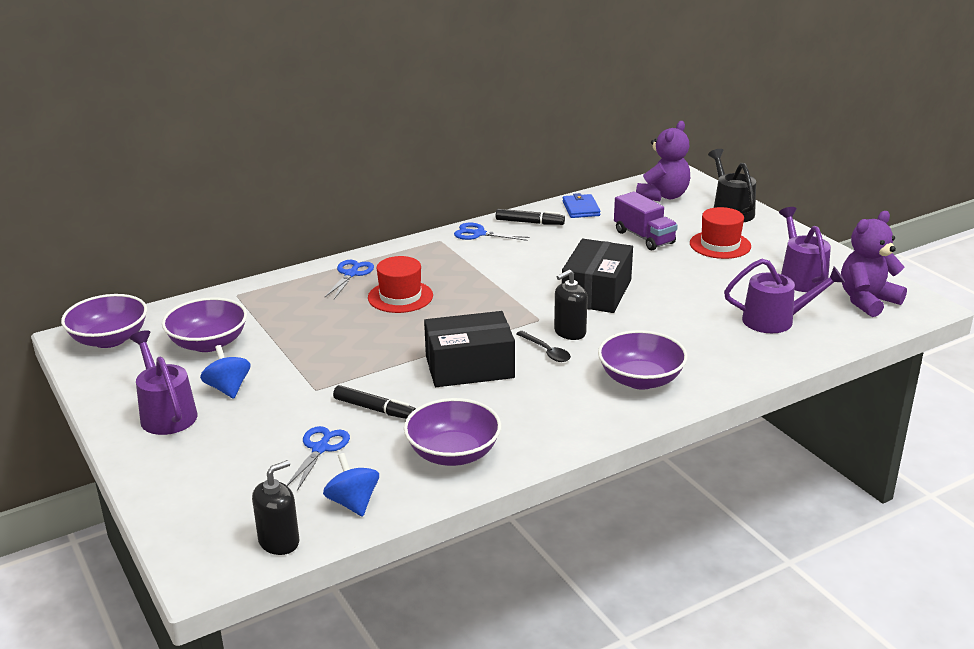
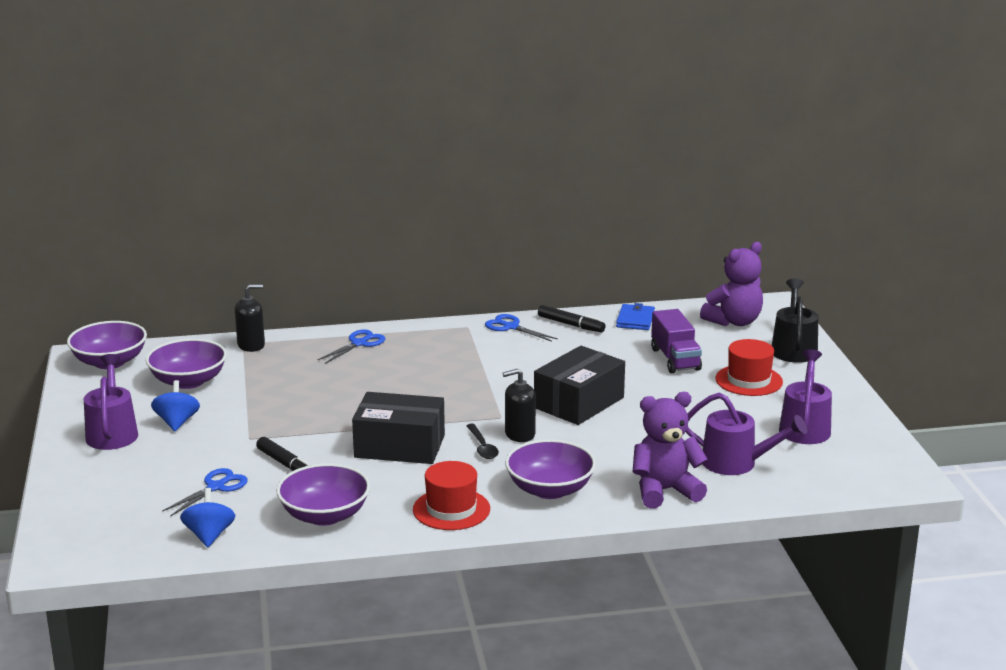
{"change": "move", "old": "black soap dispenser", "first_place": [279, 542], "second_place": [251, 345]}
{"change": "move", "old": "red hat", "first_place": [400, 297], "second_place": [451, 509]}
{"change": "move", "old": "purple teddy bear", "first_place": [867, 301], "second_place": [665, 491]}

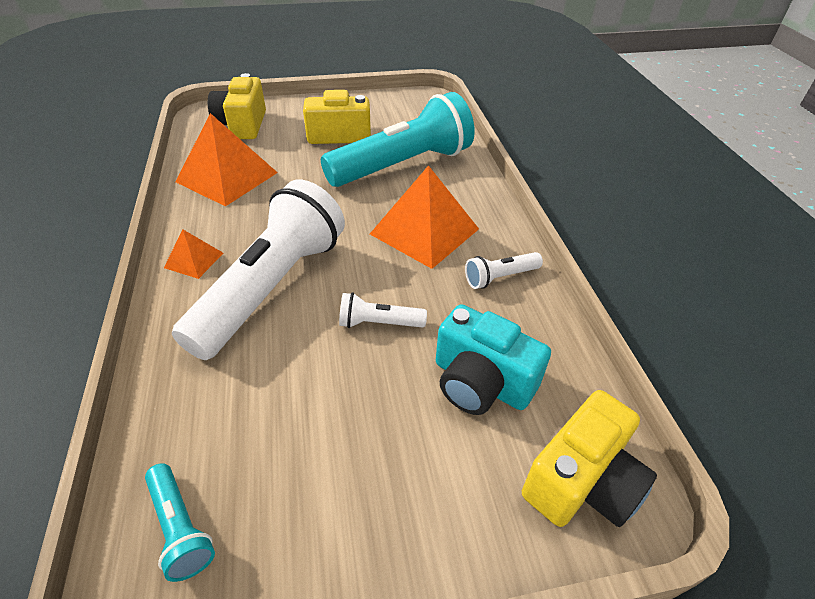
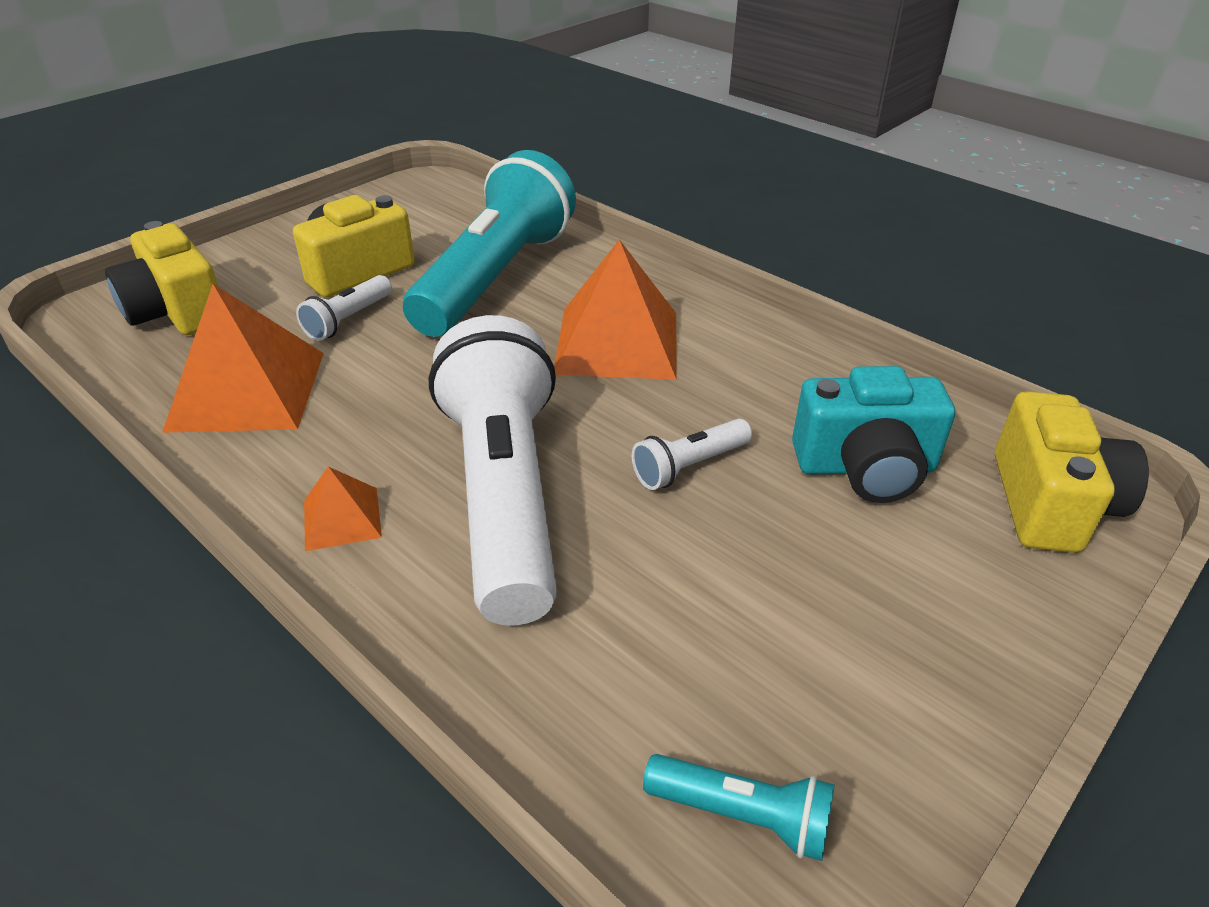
{"change": "move", "old": "white flashlight", "first_place": [500, 277], "second_place": [348, 320]}

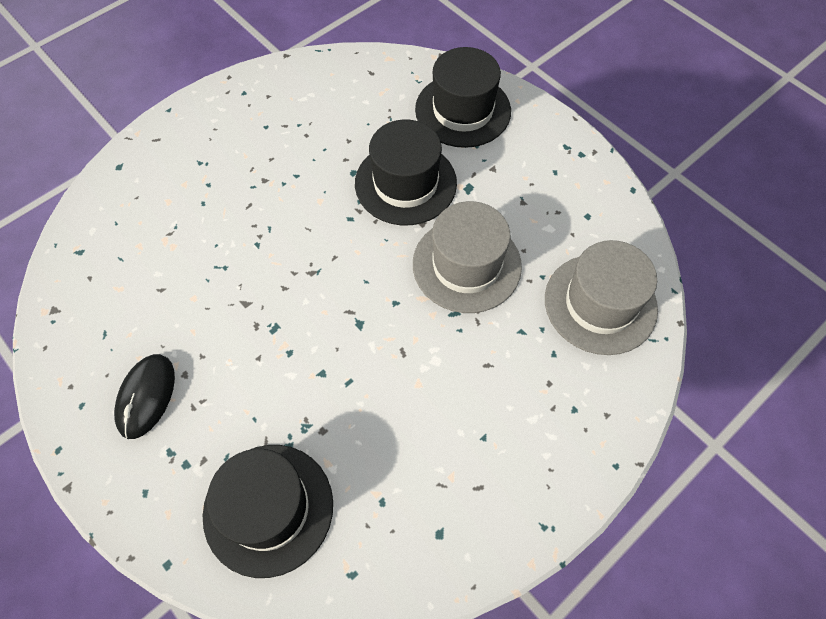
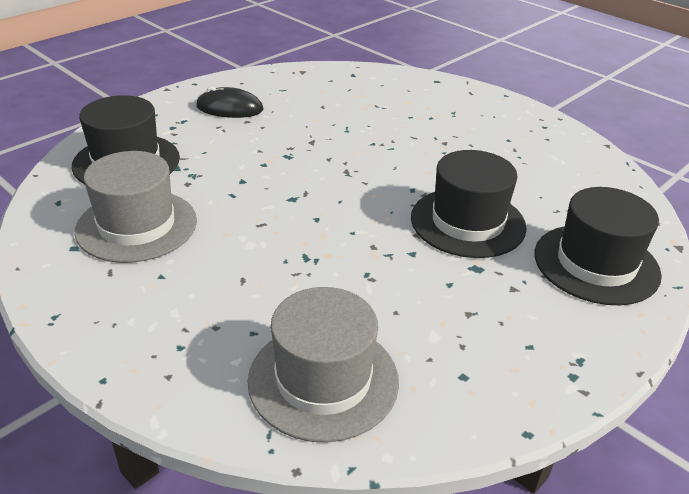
{"change": "move", "old": "grey hat", "first_place": [466, 265], "second_place": [137, 225]}

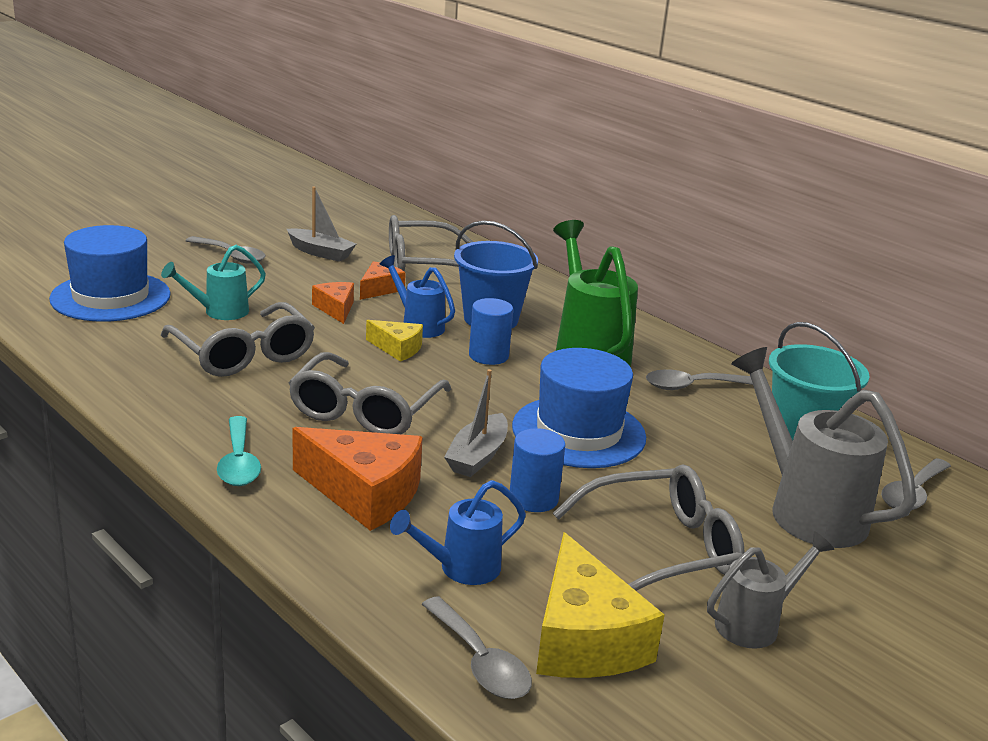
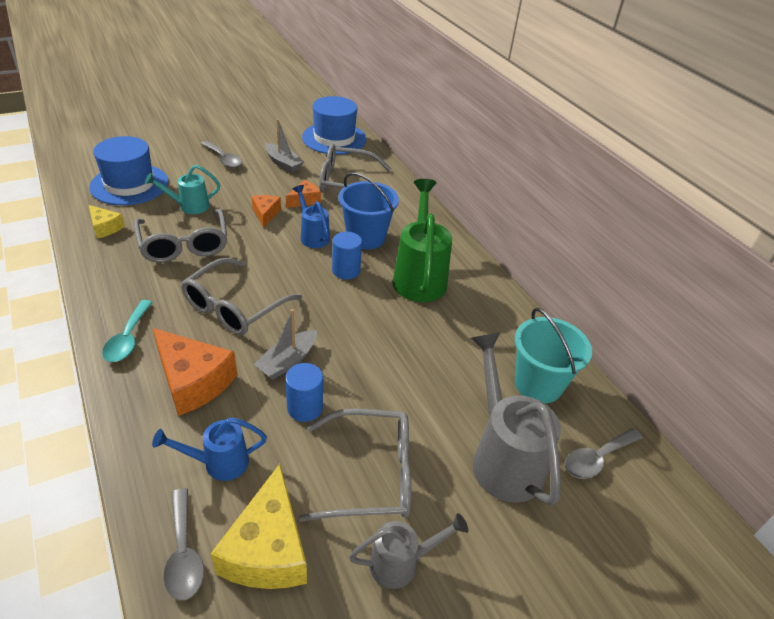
{"change": "delete", "old": "grey spoon", "first_place": [690, 386]}
{"change": "move", "old": "yellow cheese", "first_place": [397, 348], "second_place": [105, 227]}
{"change": "move", "old": "blue hat", "first_place": [578, 432], "second_place": [334, 138]}

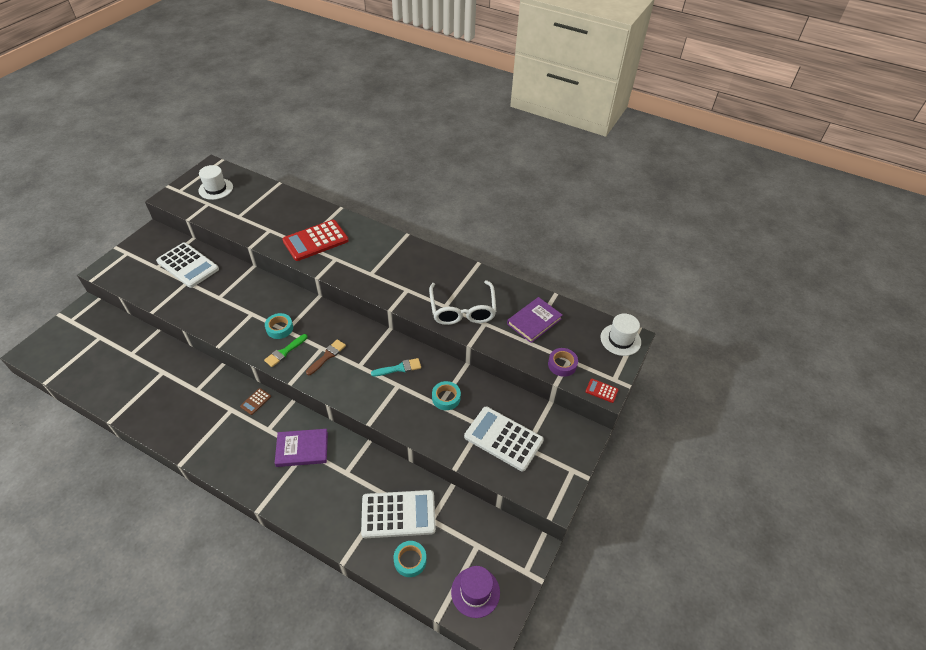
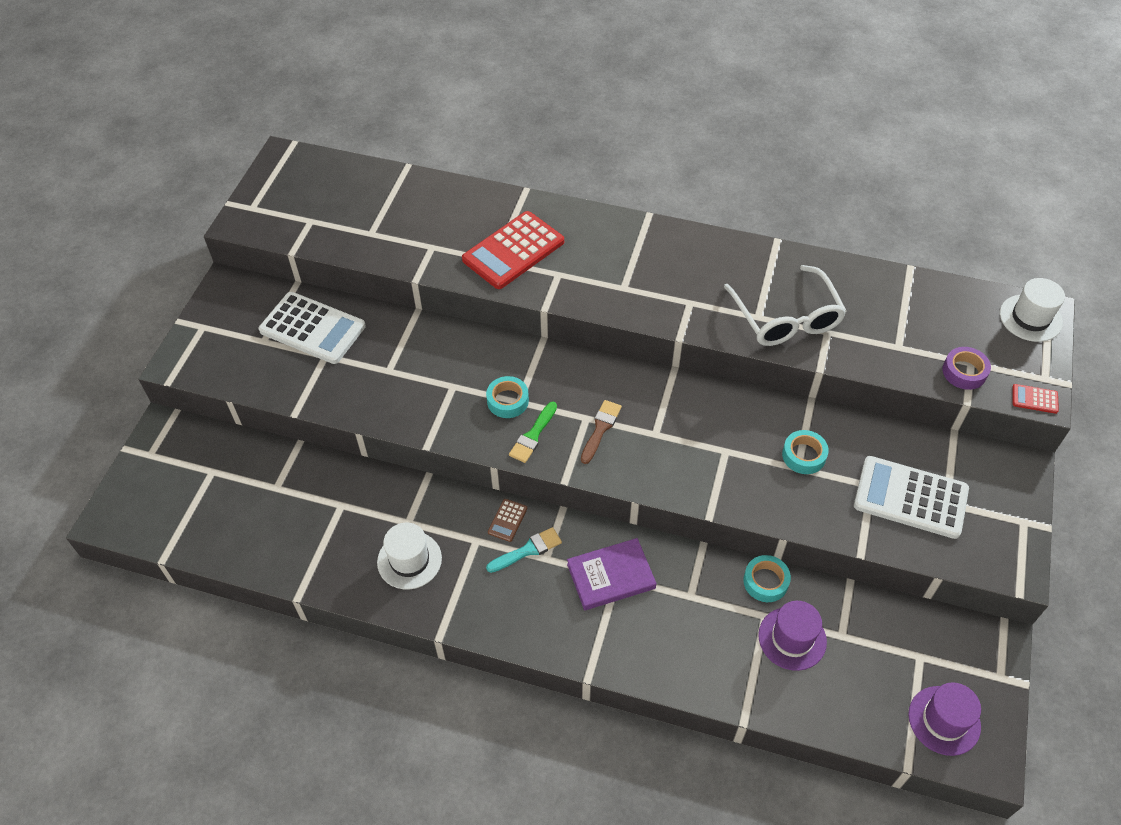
{"change": "delete", "old": "purple book", "first_place": [534, 321]}
{"change": "move", "old": "white hat", "first_place": [216, 189], "second_place": [409, 560]}
{"change": "move", "old": "turquoise brush", "first_place": [399, 368], "second_place": [527, 550]}
{"change": "move", "old": "turquoise tape", "first_place": [410, 560], "second_place": [765, 581]}
{"change": "replace", "old": "white calculator", "new": "purple hat", "first_place": [398, 514], "second_place": [792, 638]}

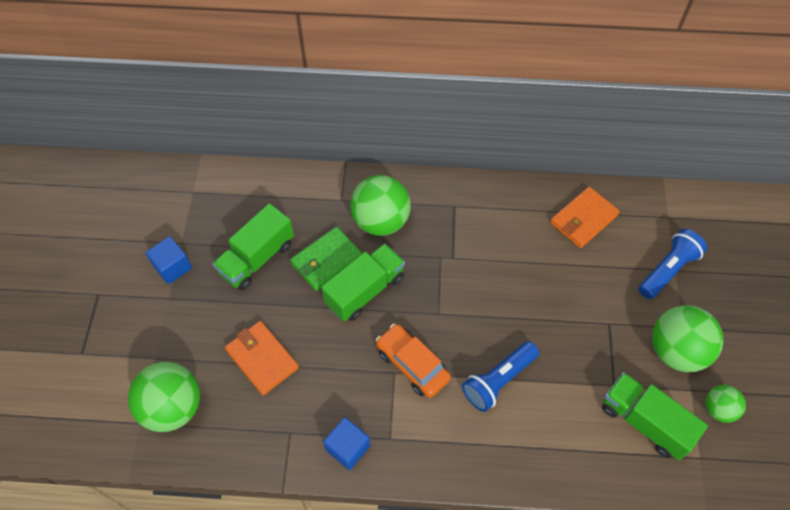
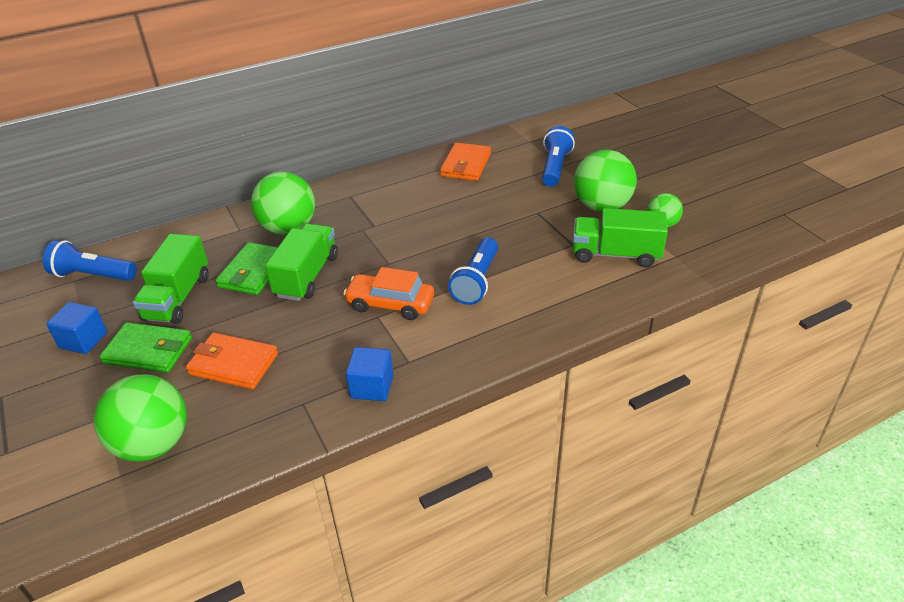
{"change": "insert", "new": "blue flashlight", "second_place": [93, 275]}
{"change": "insert", "new": "green wallet", "second_place": [148, 351]}

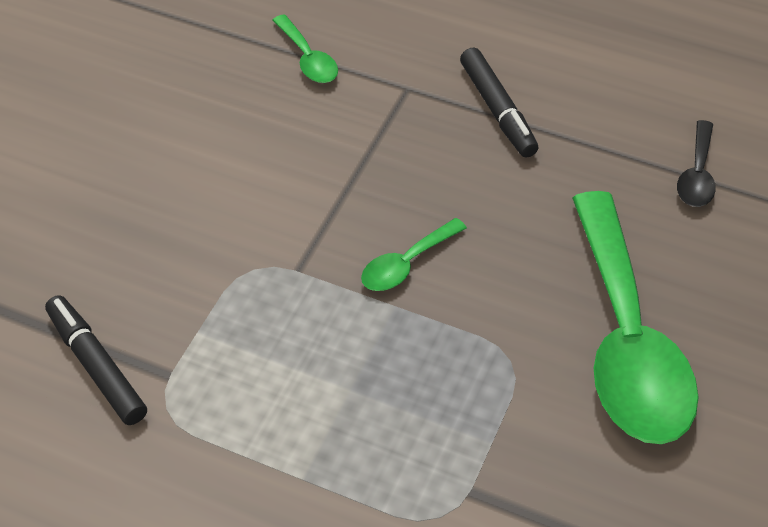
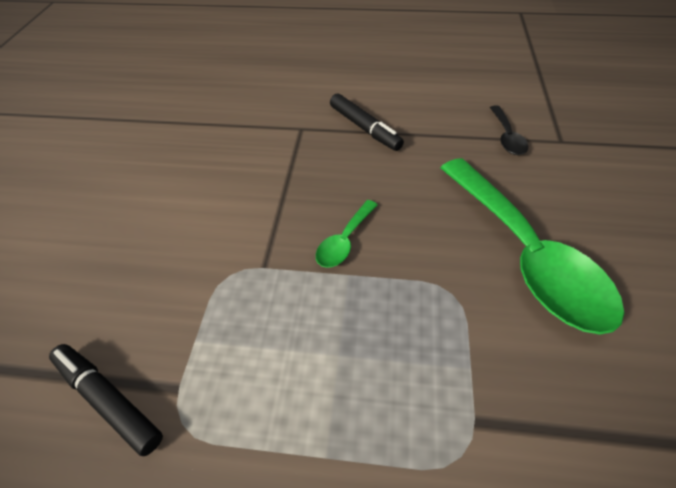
{"change": "delete", "old": "green spoon", "first_place": [308, 58]}

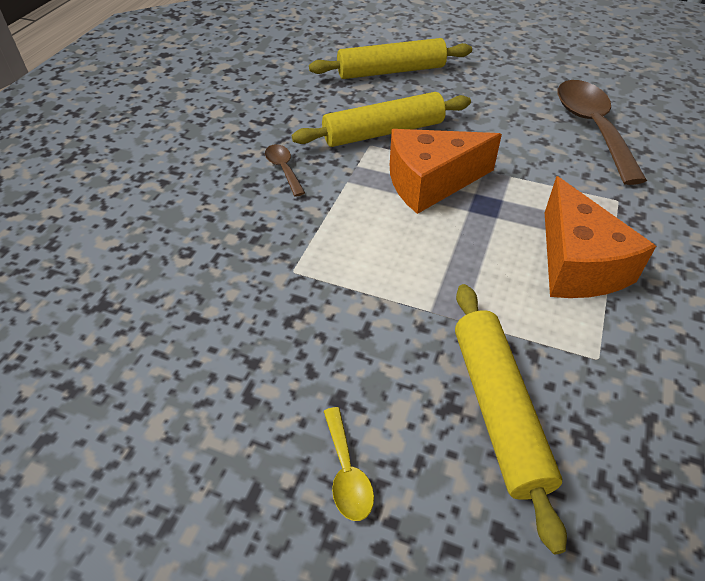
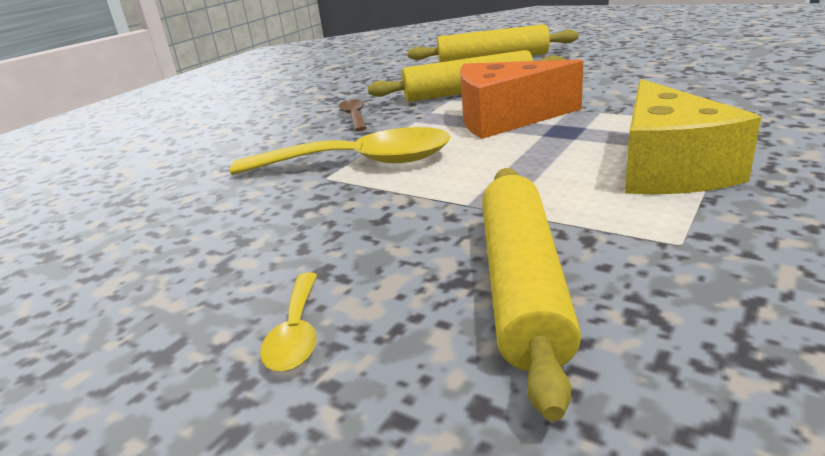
{"change": "delete", "old": "brown spoon", "first_place": [592, 128]}
{"change": "insert", "new": "yellow spoon", "second_place": [359, 163]}
{"change": "recolor", "old": "orange cheese", "new": "yellow cheese", "first_place": [577, 264], "second_place": [668, 169]}

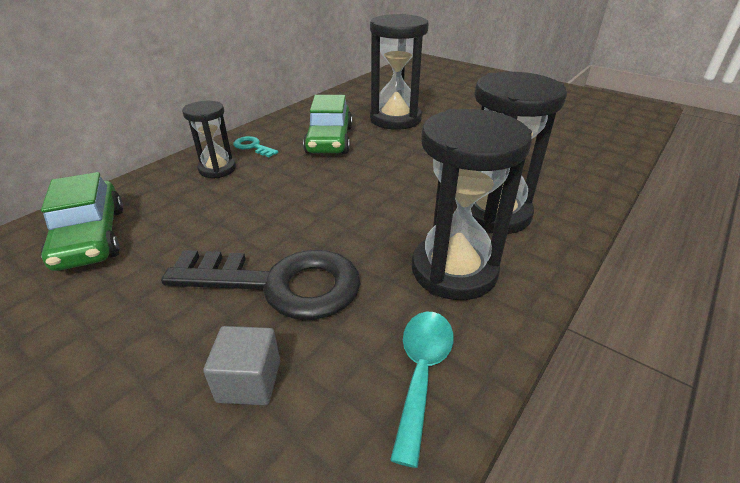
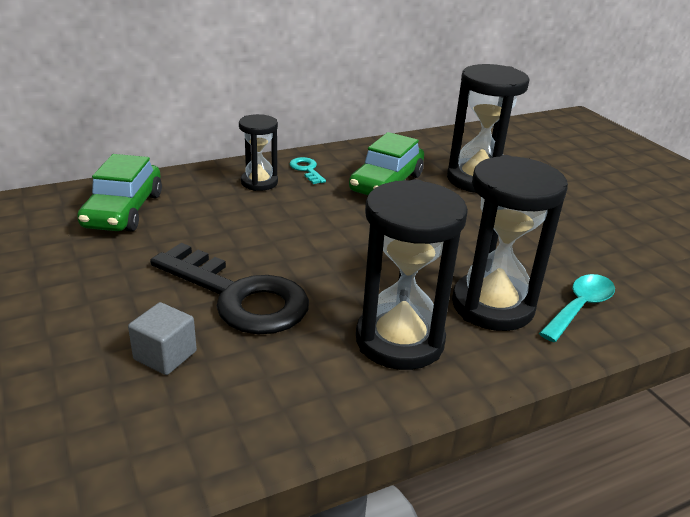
{"change": "move", "old": "turquoise spoon", "first_place": [421, 372], "second_place": [580, 307]}

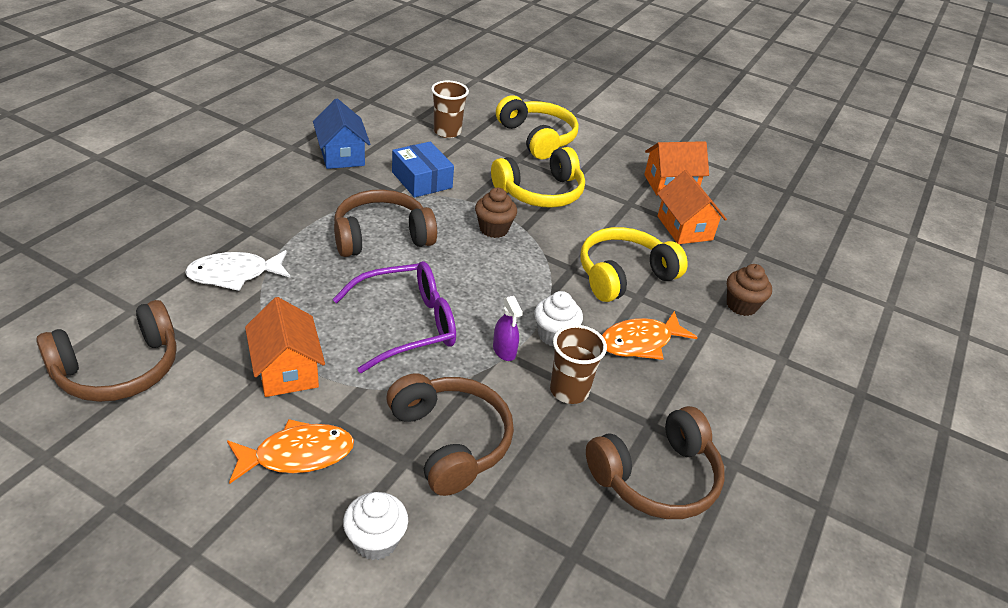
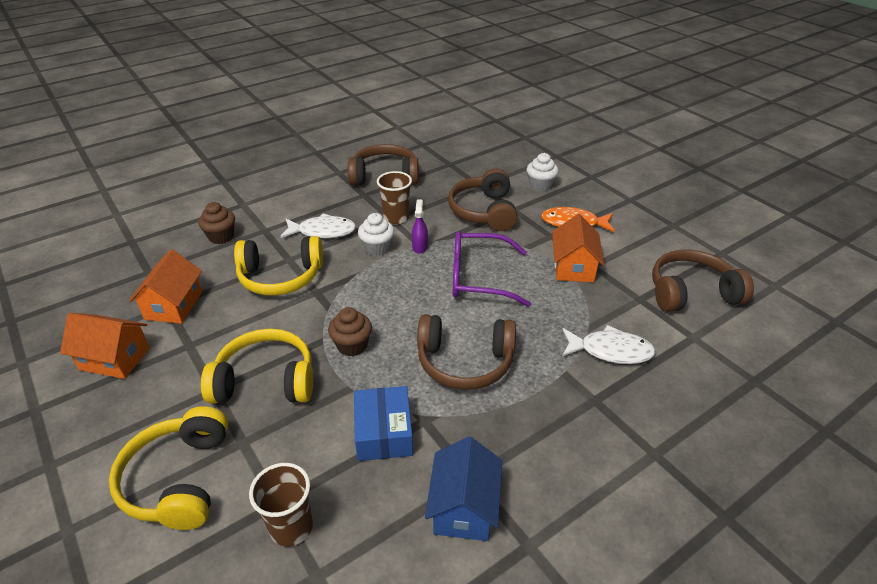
{"change": "recolor", "old": "orange fish", "new": "white fish", "first_place": [640, 342], "second_place": [323, 231]}

